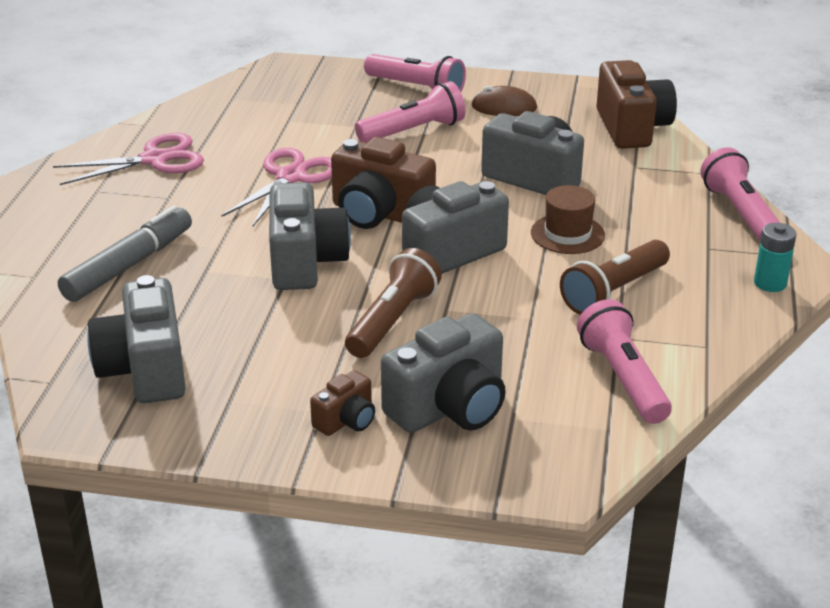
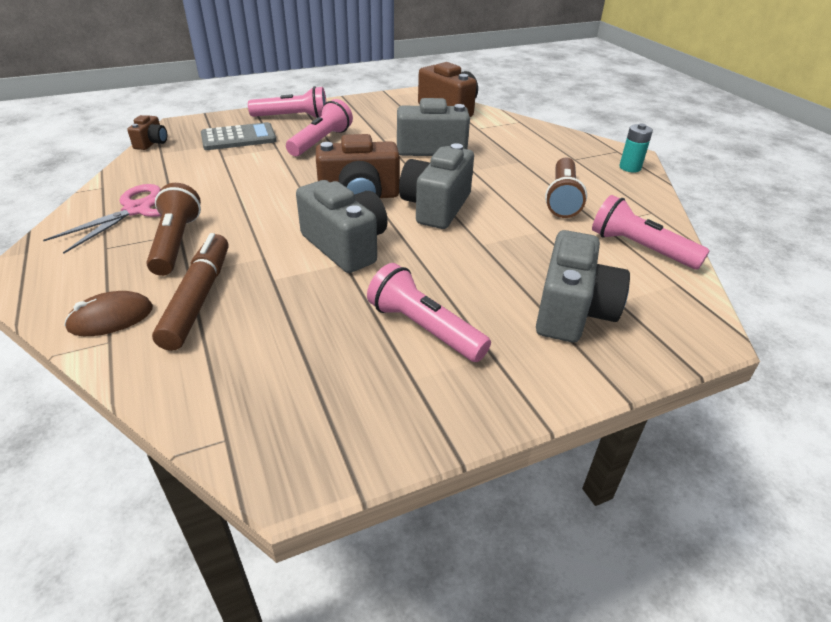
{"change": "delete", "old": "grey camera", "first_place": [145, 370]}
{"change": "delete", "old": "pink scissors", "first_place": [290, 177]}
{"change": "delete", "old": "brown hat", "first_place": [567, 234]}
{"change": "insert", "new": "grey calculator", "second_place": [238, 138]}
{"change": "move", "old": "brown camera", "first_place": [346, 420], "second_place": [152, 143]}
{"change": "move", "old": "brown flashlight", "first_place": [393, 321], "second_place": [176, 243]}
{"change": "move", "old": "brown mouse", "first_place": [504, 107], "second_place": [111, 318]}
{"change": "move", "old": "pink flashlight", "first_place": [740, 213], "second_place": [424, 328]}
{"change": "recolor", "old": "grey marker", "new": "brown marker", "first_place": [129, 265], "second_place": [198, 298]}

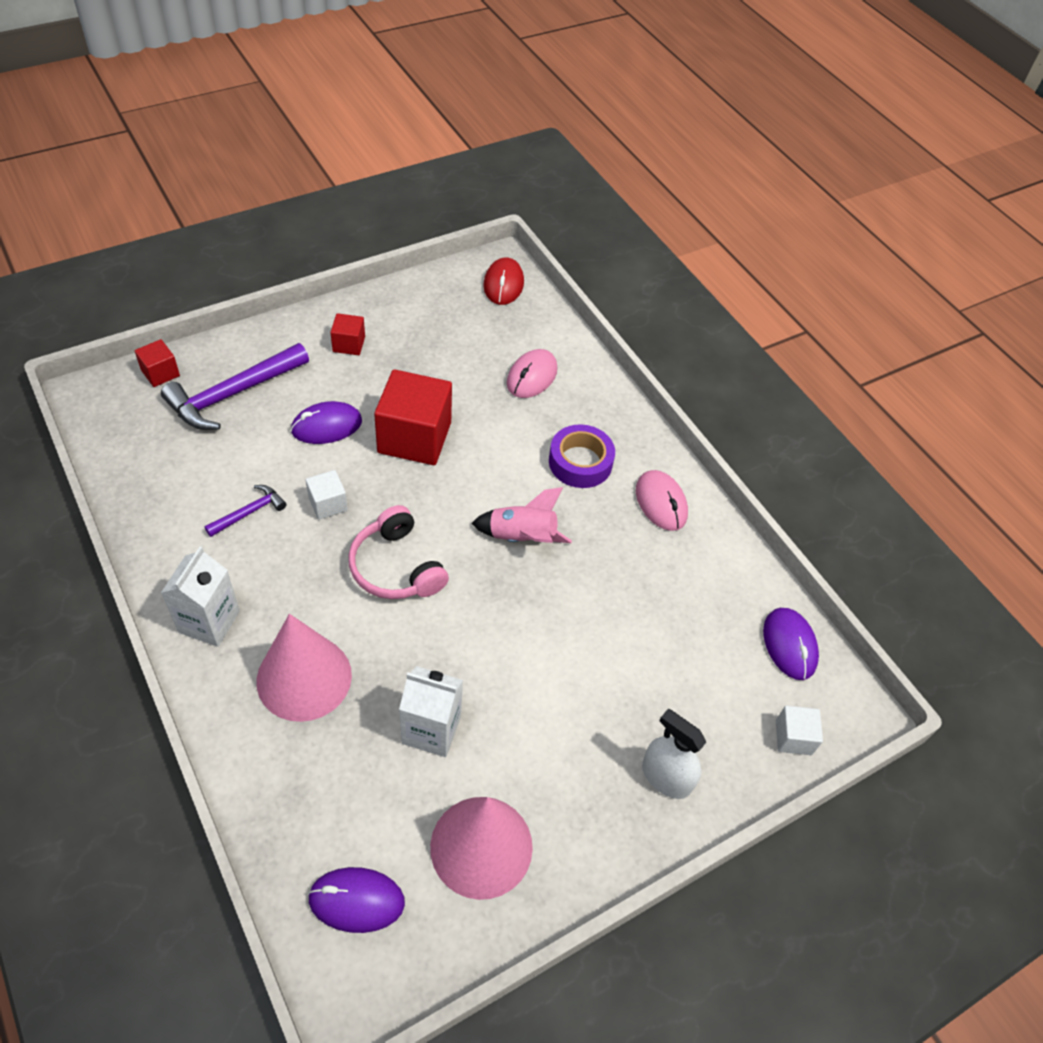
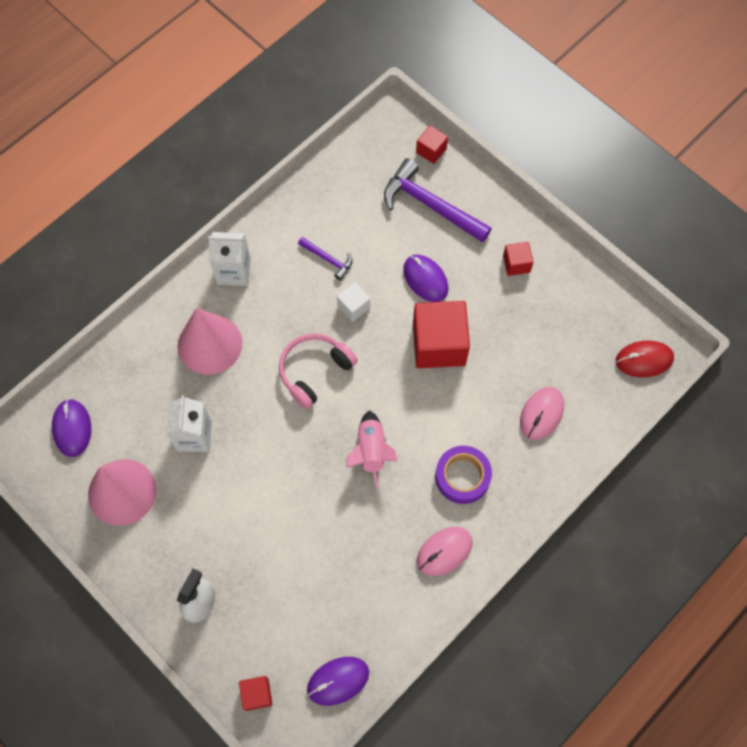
{"change": "recolor", "old": "white cube", "new": "red cube", "first_place": [793, 737], "second_place": [257, 694]}
{"change": "rotate", "old": "pink mouse", "first_place": [532, 376], "second_place": [541, 414], "degrees": -75}

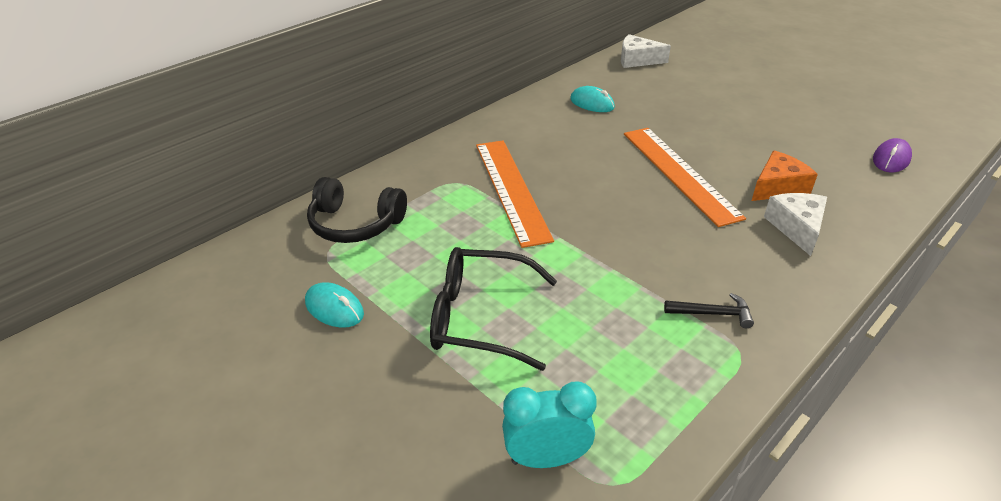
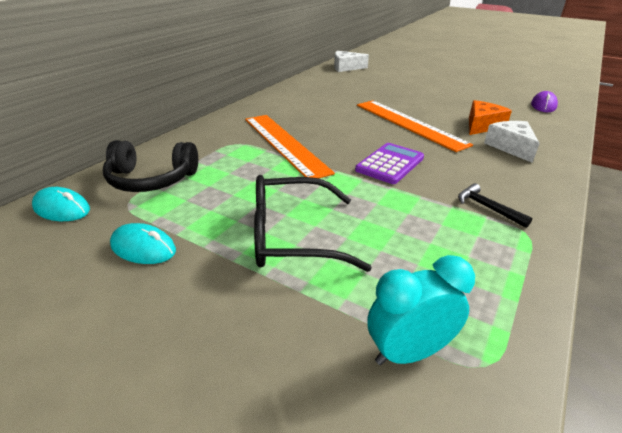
{"change": "insert", "new": "purple calculator", "second_place": [390, 164]}
{"change": "move", "old": "turquoise mouse", "first_place": [592, 103], "second_place": [62, 209]}
{"change": "rotate", "old": "black hammer", "first_place": [712, 313], "second_place": [487, 208], "degrees": -120}

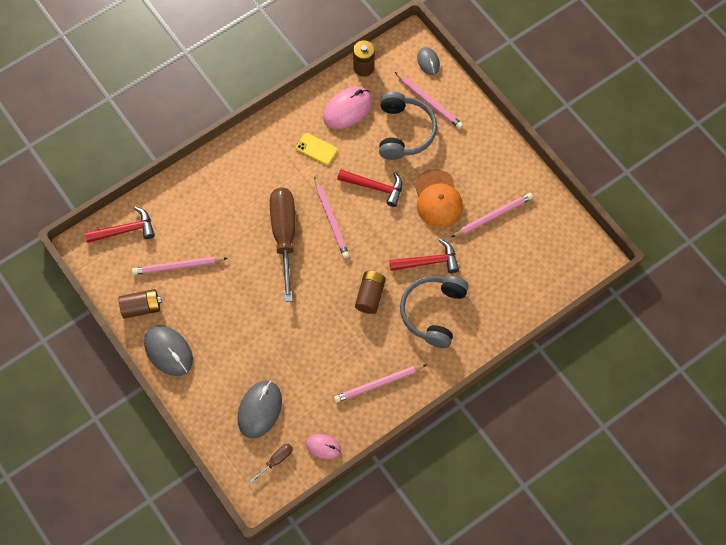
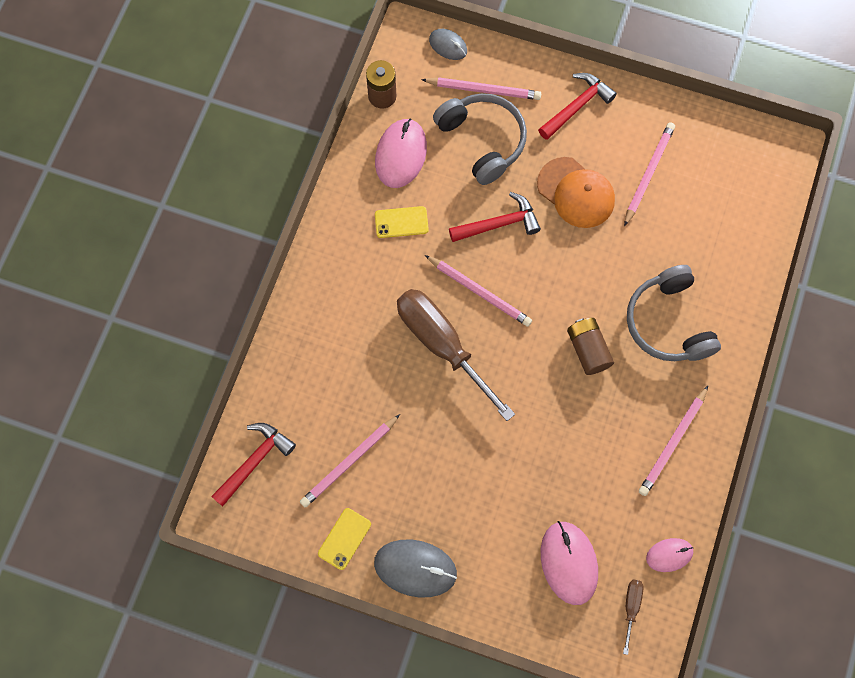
{"change": "move", "old": "red hammer", "first_place": [428, 262], "second_place": [577, 106]}
{"change": "replace", "old": "brown battery", "new": "yellow phone", "first_place": [141, 307], "second_place": [344, 539]}
{"change": "recolor", "old": "grey mouse", "new": "pink mouse", "first_place": [259, 410], "second_place": [569, 563]}

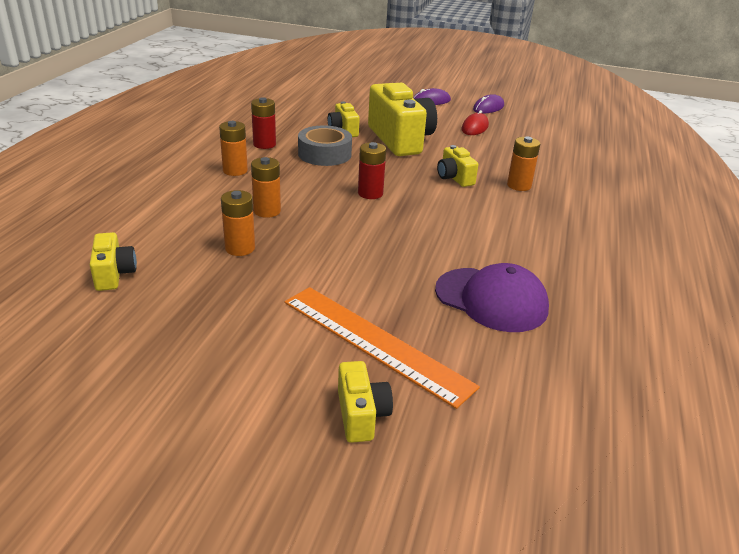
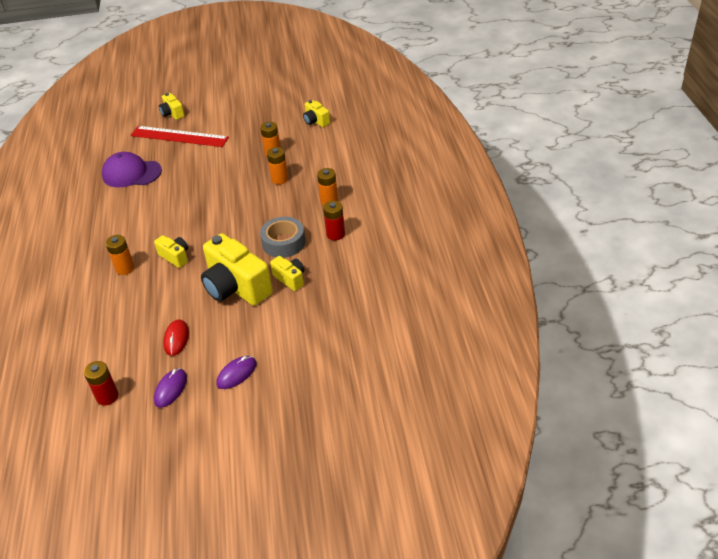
{"change": "move", "old": "red battery", "first_place": [370, 193], "second_place": [107, 396]}
{"change": "recolor", "old": "orange ruler", "new": "red ruler", "first_place": [375, 342], "second_place": [179, 136]}

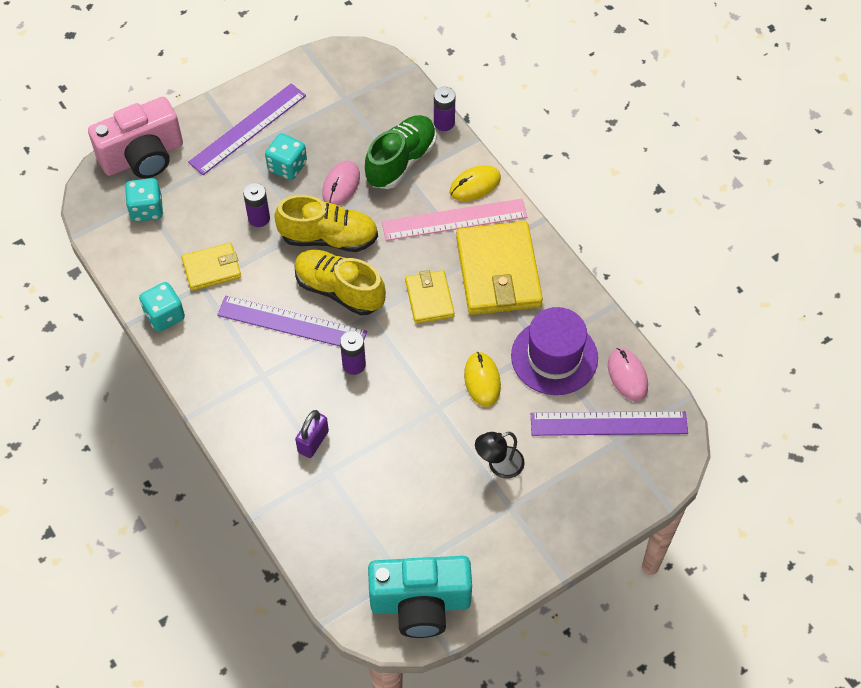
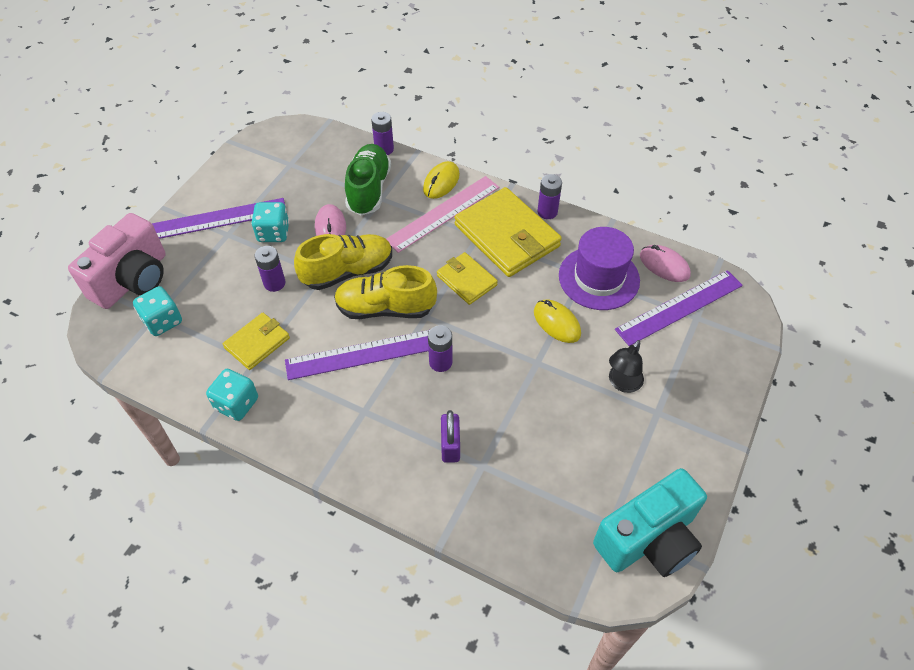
{"change": "insert", "new": "purple battery", "second_place": [547, 212]}
{"change": "rotate", "old": "purple ruler", "first_place": [247, 128], "second_place": [218, 219], "degrees": 60}

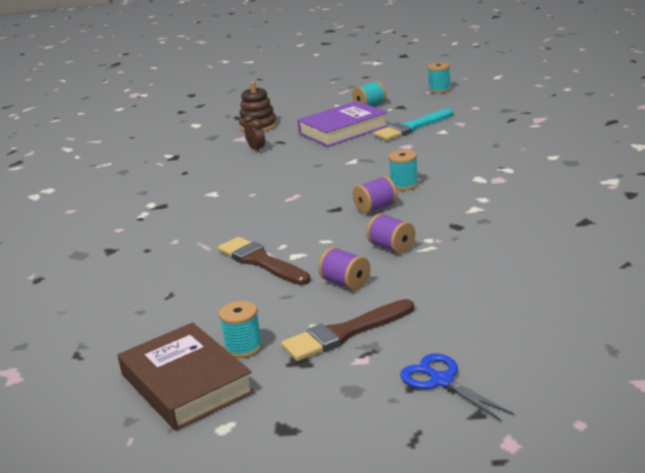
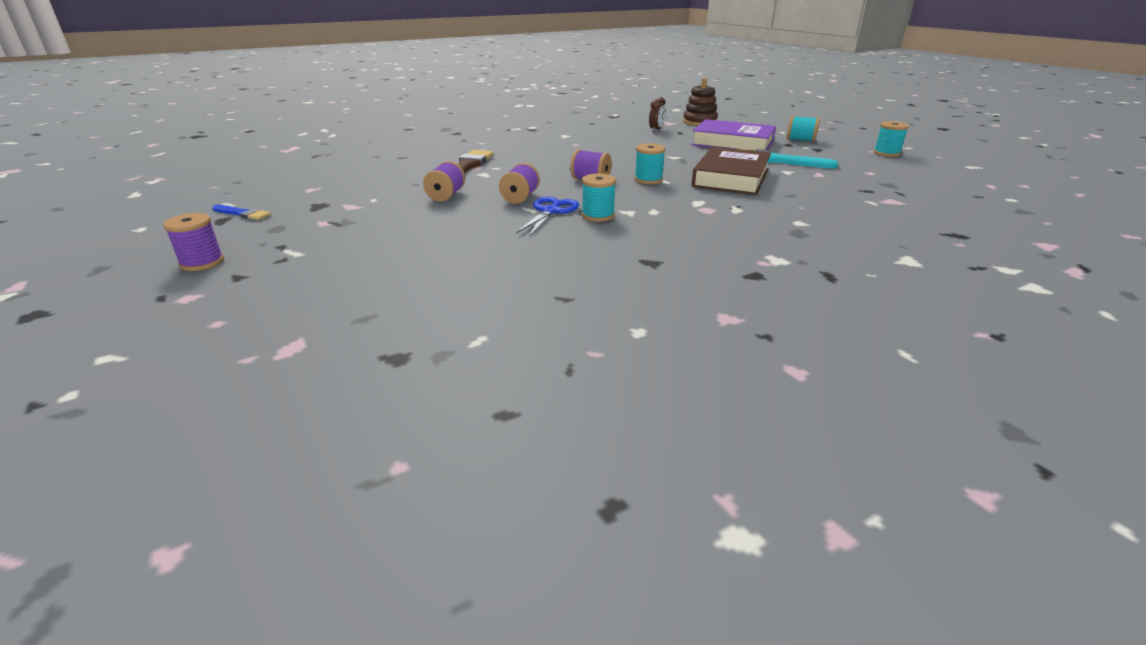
{"change": "delete", "old": "brown brush", "first_place": [344, 333]}
{"change": "insert", "new": "purple spool", "second_place": [202, 262]}
{"change": "insert", "new": "blue brush", "second_place": [242, 213]}
{"change": "move", "old": "brown book", "first_place": [186, 383], "second_place": [731, 178]}
{"change": "move", "old": "turquoise spool", "first_place": [244, 347], "second_place": [598, 216]}
{"change": "move", "old": "blue scissors", "first_place": [442, 381], "second_place": [550, 211]}

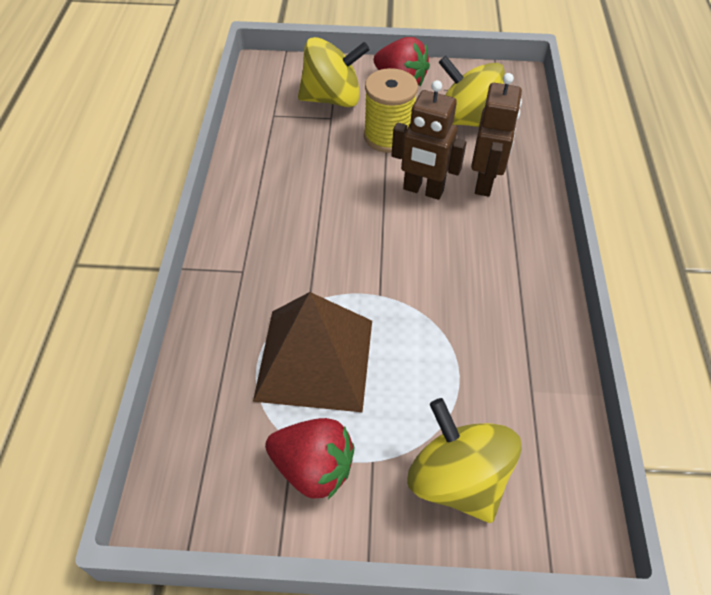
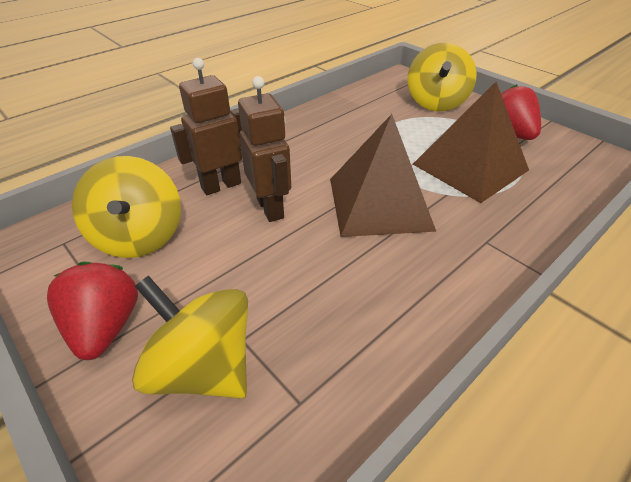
{"change": "delete", "old": "yellow spool", "first_place": [388, 136]}
{"change": "insert", "new": "brown pyramid", "second_place": [379, 203]}

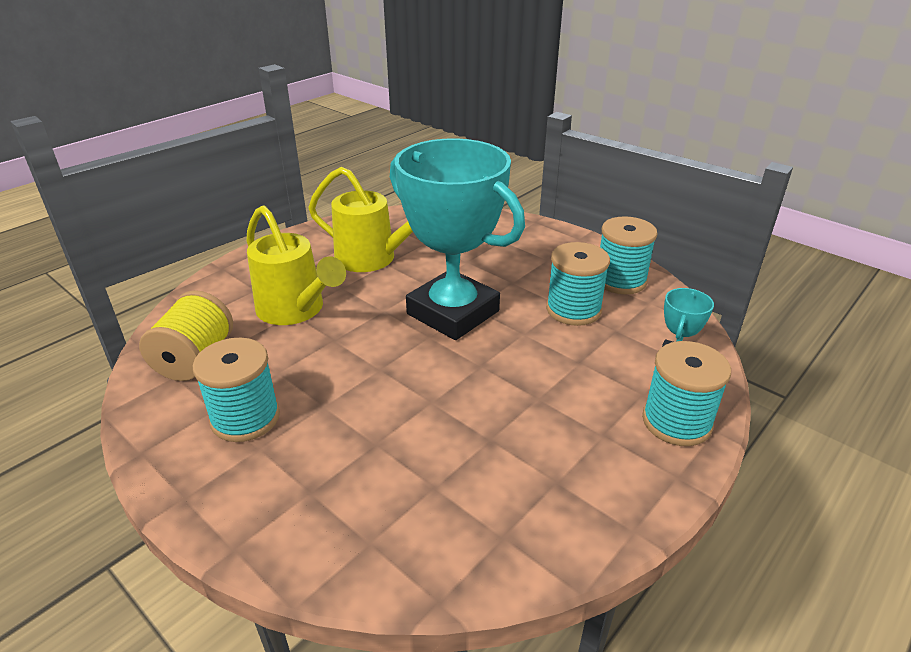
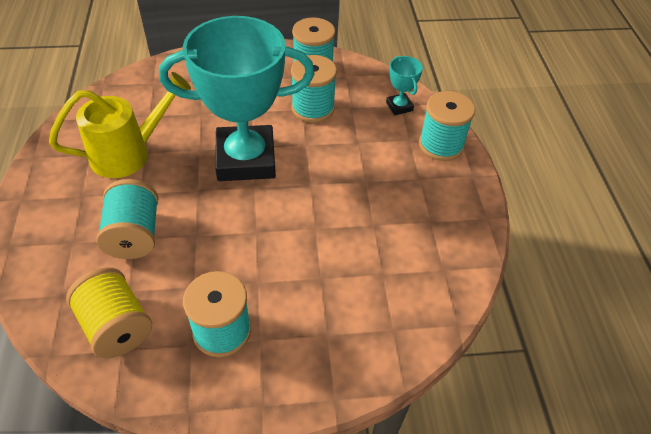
{"change": "replace", "old": "yellow watering can", "new": "turquoise spool", "first_place": [296, 310], "second_place": [134, 235]}

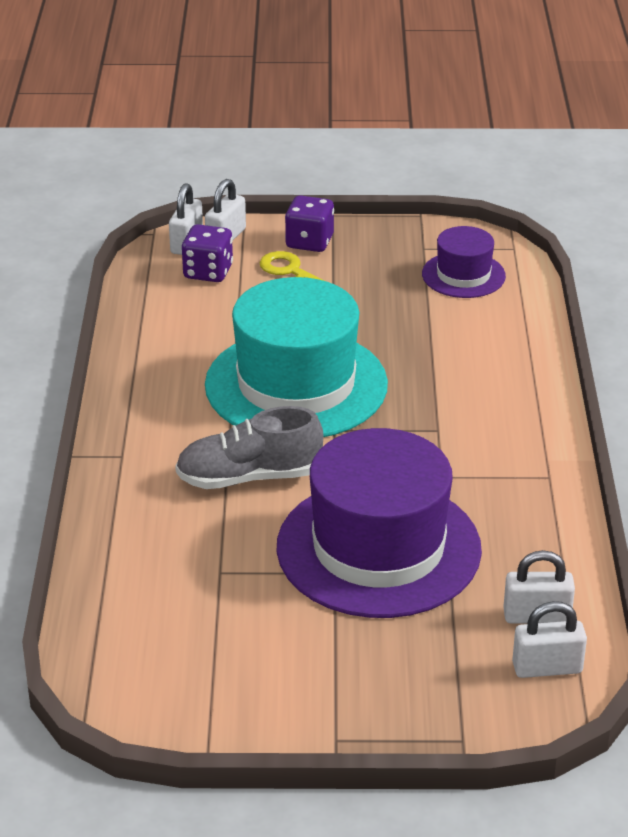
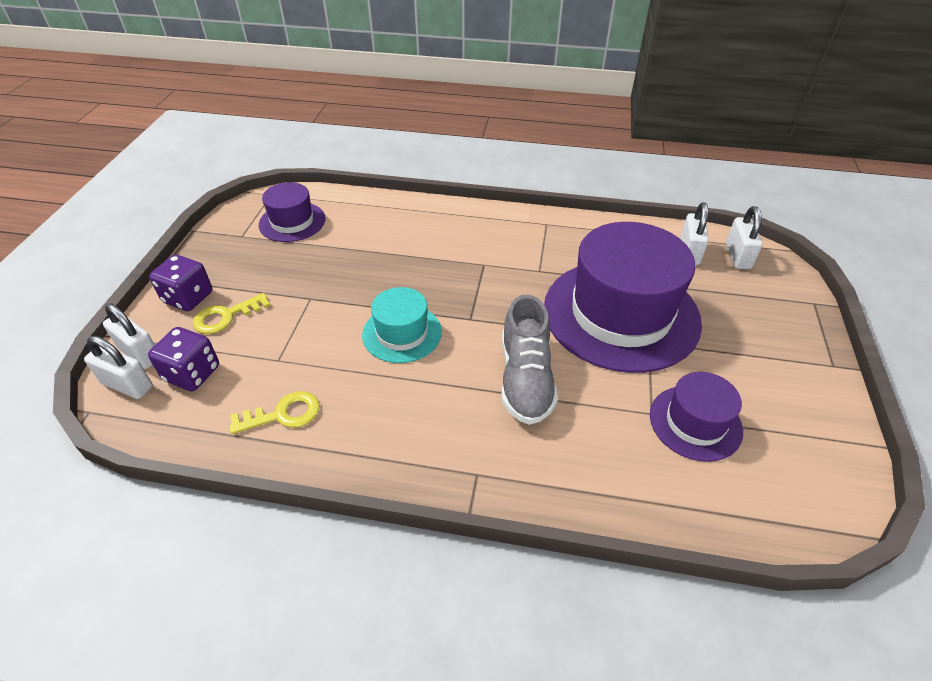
{"change": "insert", "new": "yellow key", "second_place": [283, 414]}
{"change": "insert", "new": "purple hat", "second_place": [695, 422]}
{"change": "resize", "old": "turquoise hat", "first_place": [296, 384], "second_place": [402, 333], "factor": 0.5}

